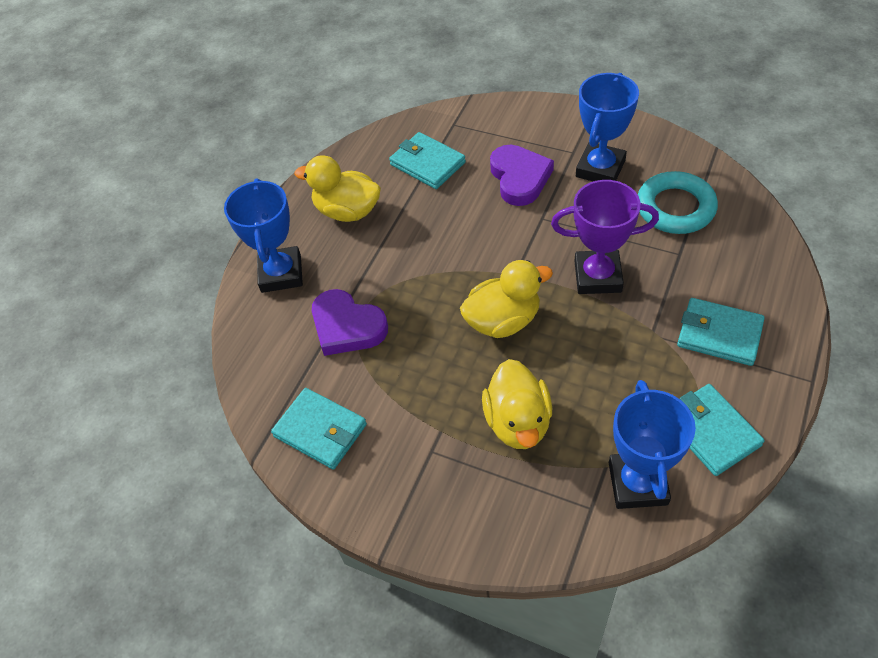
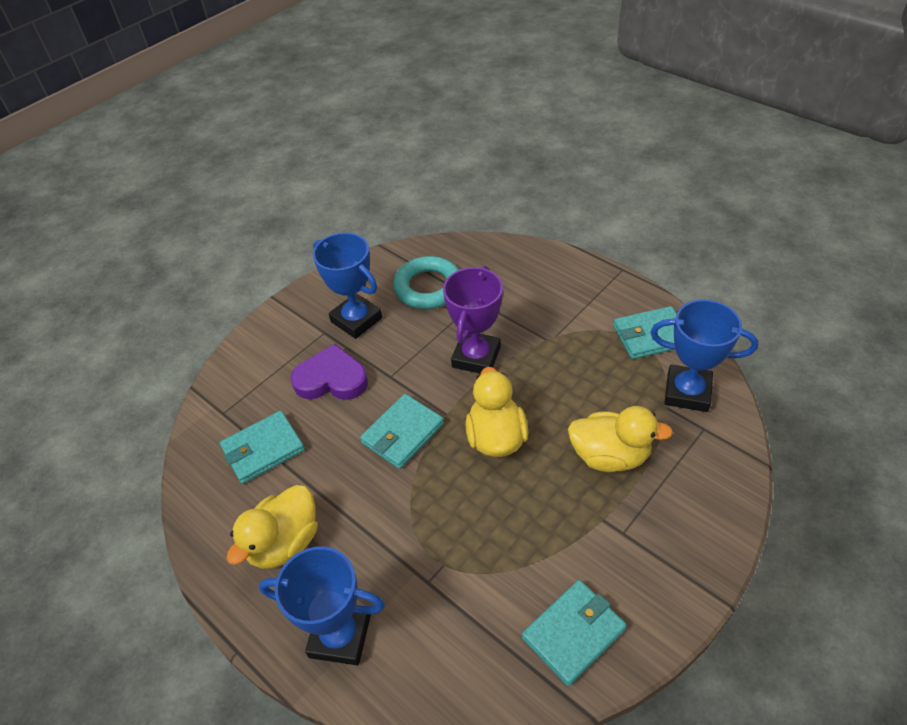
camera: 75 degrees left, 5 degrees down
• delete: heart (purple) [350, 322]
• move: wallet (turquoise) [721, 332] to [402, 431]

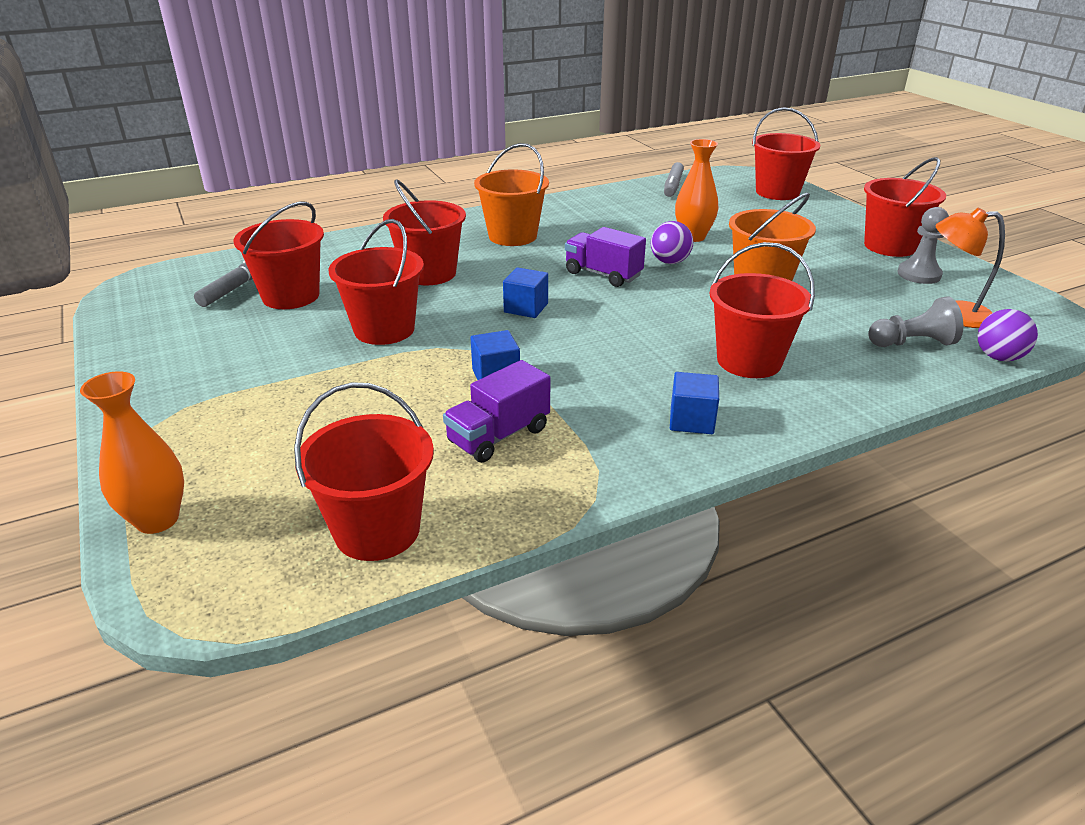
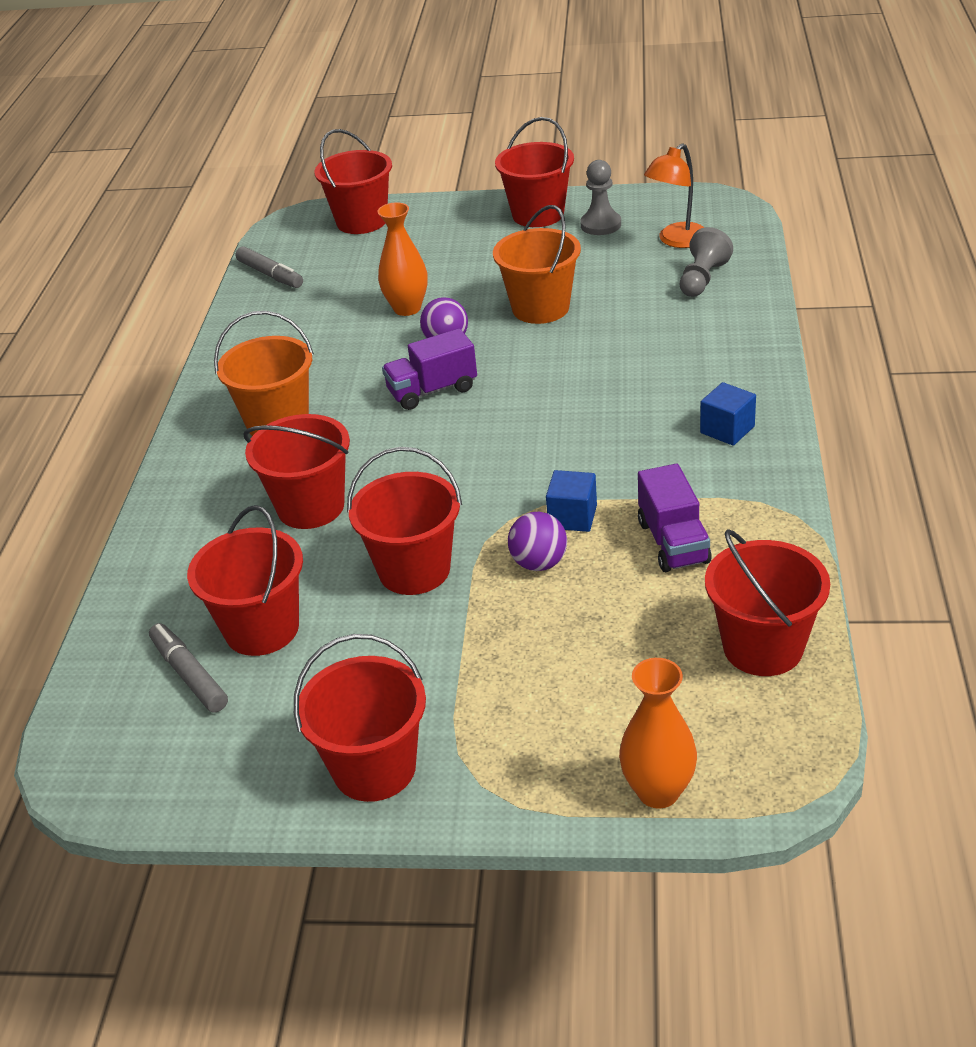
camera: 55 degrees left, 5 degrees up
• delete: cube (blue) [525, 292]
• move: bucket (red) [762, 310] to [360, 718]
• move: ball (purple) [1007, 335] to [537, 541]

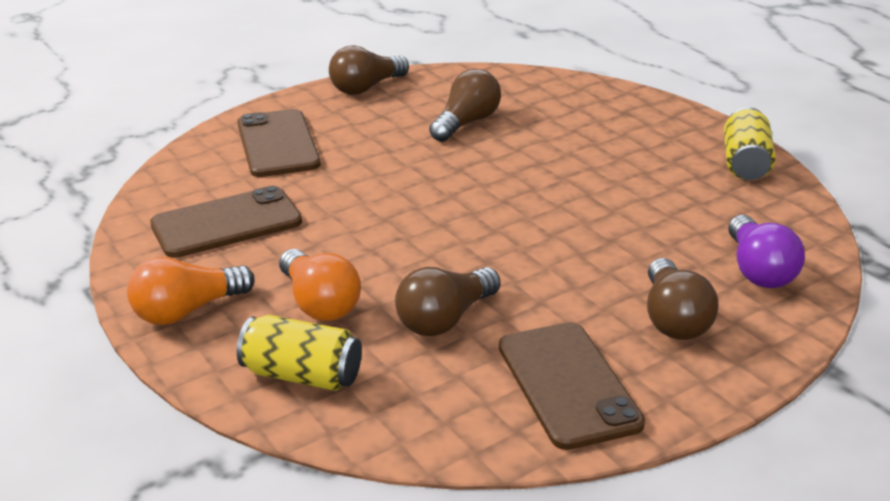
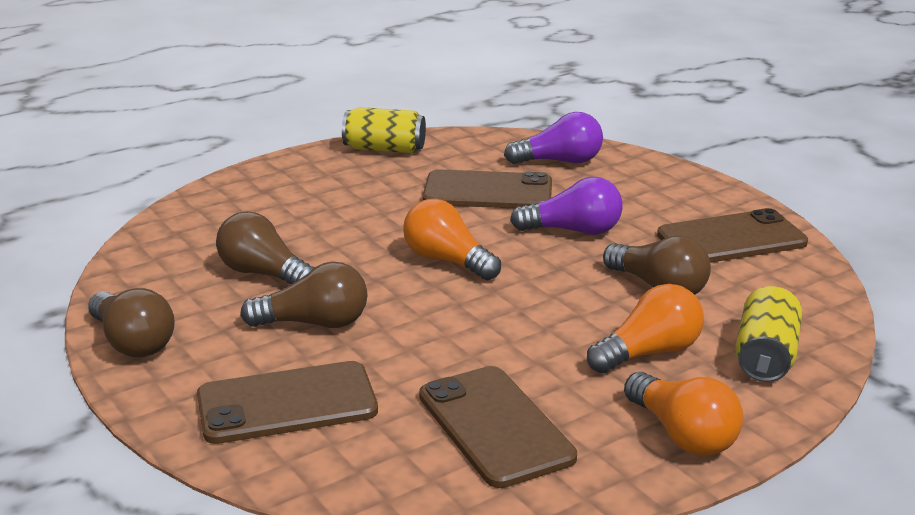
camera: 90 degrees left, 5 degrees down
• insert: light bulb (orange) [452, 239]
• insert: phone (brown) [487, 188]
• insert: light bulb (purple) [566, 206]
• move: light bulb (brown) [682, 299] to [303, 295]

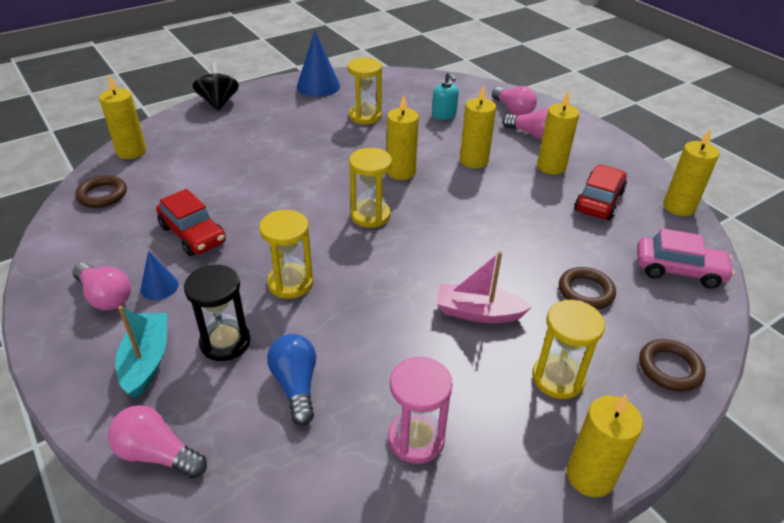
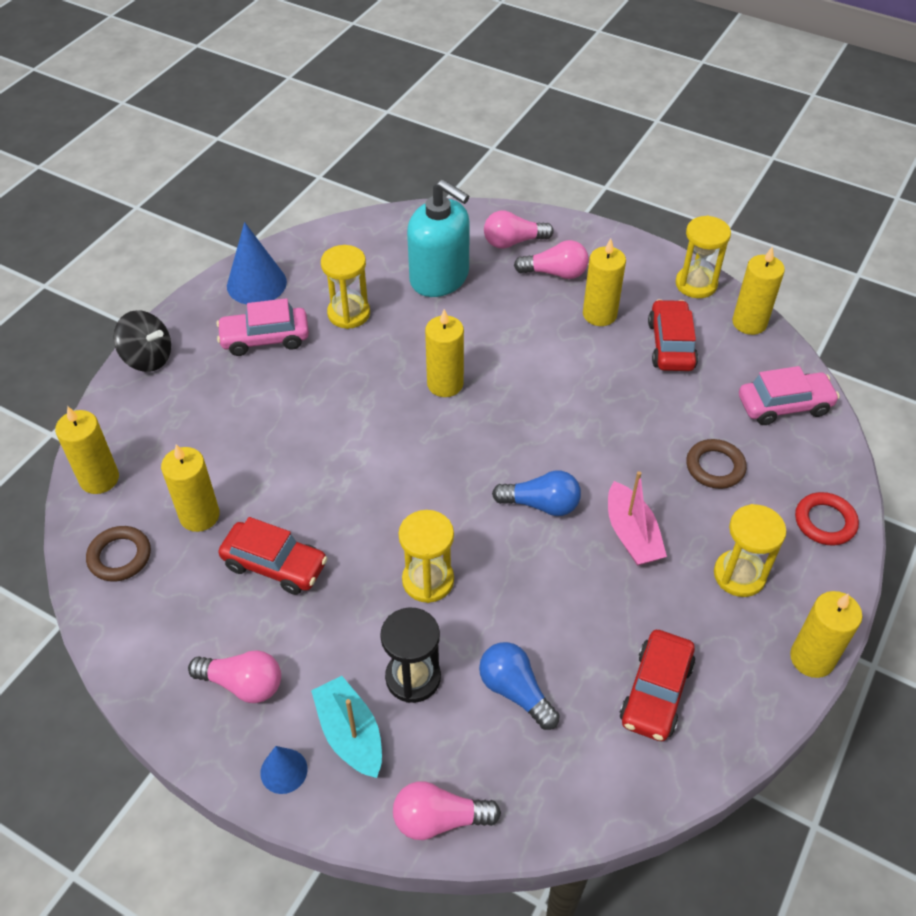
camera: 25 degrees left, 10 degrees up
• insert: car (pink) [262, 327]
• insert: light bulb (blue) [536, 493]
• move: cone (blue) [160, 275] to [283, 770]
• move: hourglass (yellow) [370, 188] to [703, 257]
• move: candle (yellow) [478, 126] to [190, 488]
• replace: hourglass (pink) [420, 410] to car (red) [658, 685]
• recolor: ring (brown) [672, 365] to ring (red) [827, 519]
• rotate: spinning top (black) [215, 87] = [142, 341] 150 degrees clockwise
• rotate: boat (pink) [484, 287] = [637, 518] 90 degrees counterclockwise
• rotate: light bulb (pink) [514, 100] = [519, 230] 135 degrees clockwise
• resize: soap dispenser (turquoise) [445, 96] = [438, 238] x2.03

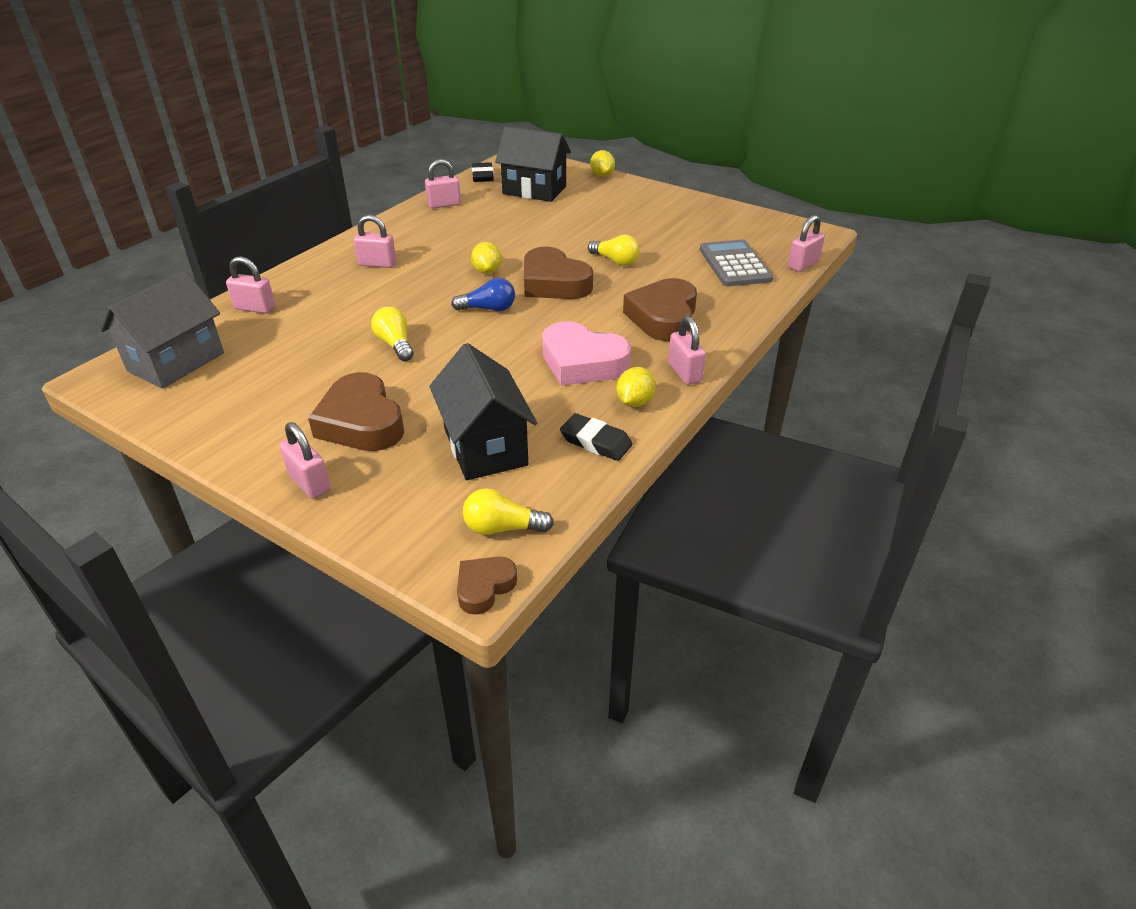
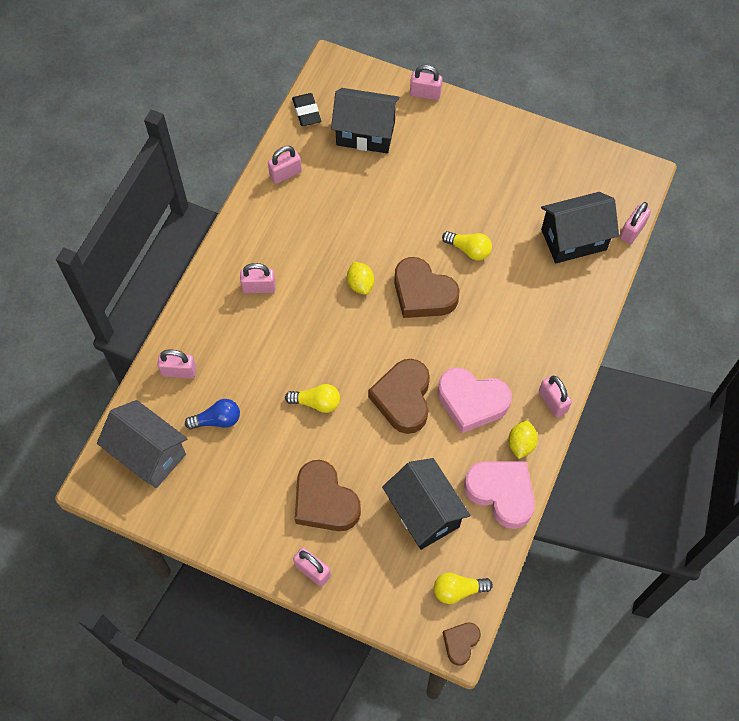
camera: 10 degrees left, 25 degrees up
• move: light bulb (blue) [483, 294] to [212, 414]
• move: heart (brown) [660, 309] to [399, 396]
• replace: eraser (black) [596, 437] to heart (pink) [499, 495]
• replace: lemon (yellow) [602, 163] to padlock (pink) [426, 82]
• replace: calculator (grey) [736, 262] to house (black) [580, 227]
• rotate: house (grey) [162, 330] = [142, 444] 75 degrees counterclockwise
• rotate: light bulb (yellow) [392, 334] = [312, 398] 135 degrees clockwise

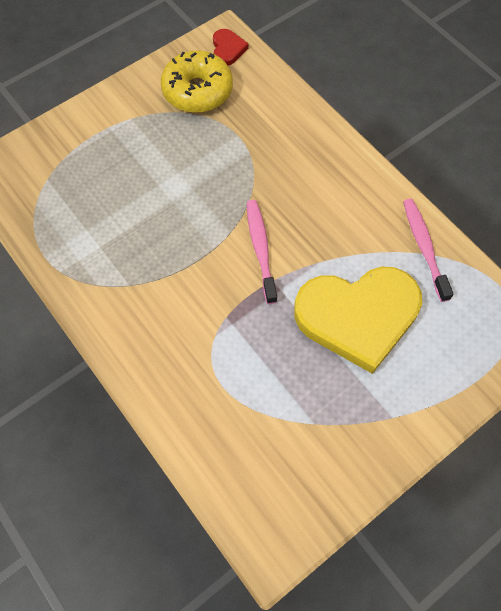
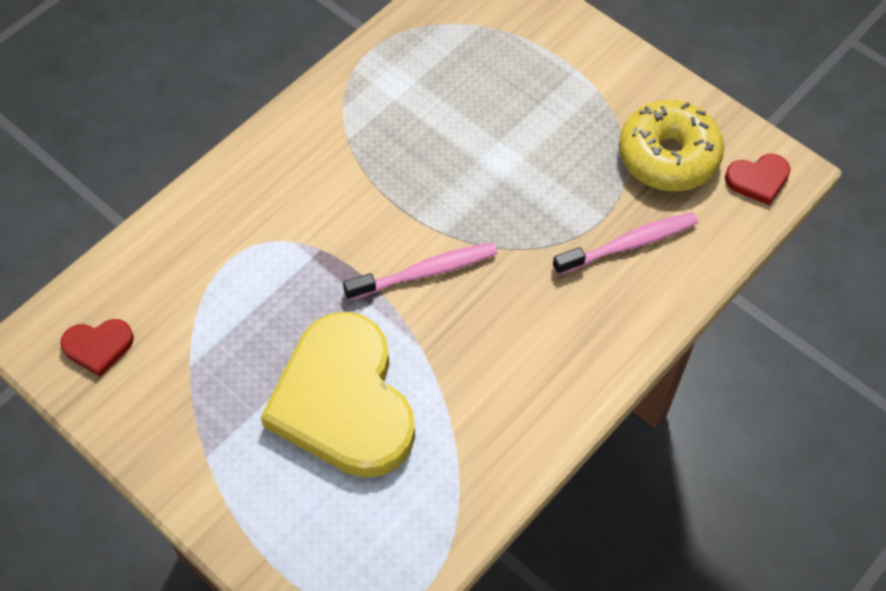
camera: 80 degrees right, 5 degrees down
• insert: heart (red) [97, 348]
• move: toothbrush (pink) [428, 250] to [625, 243]

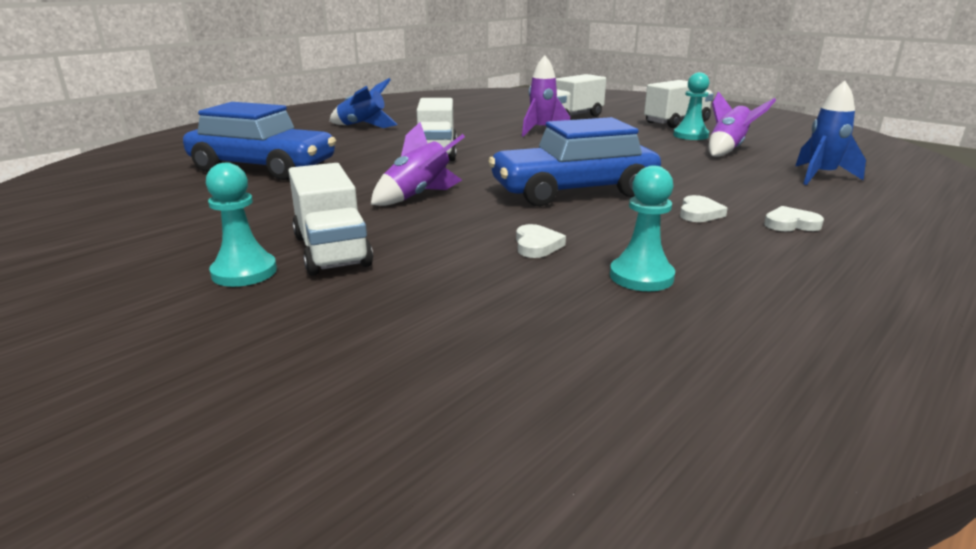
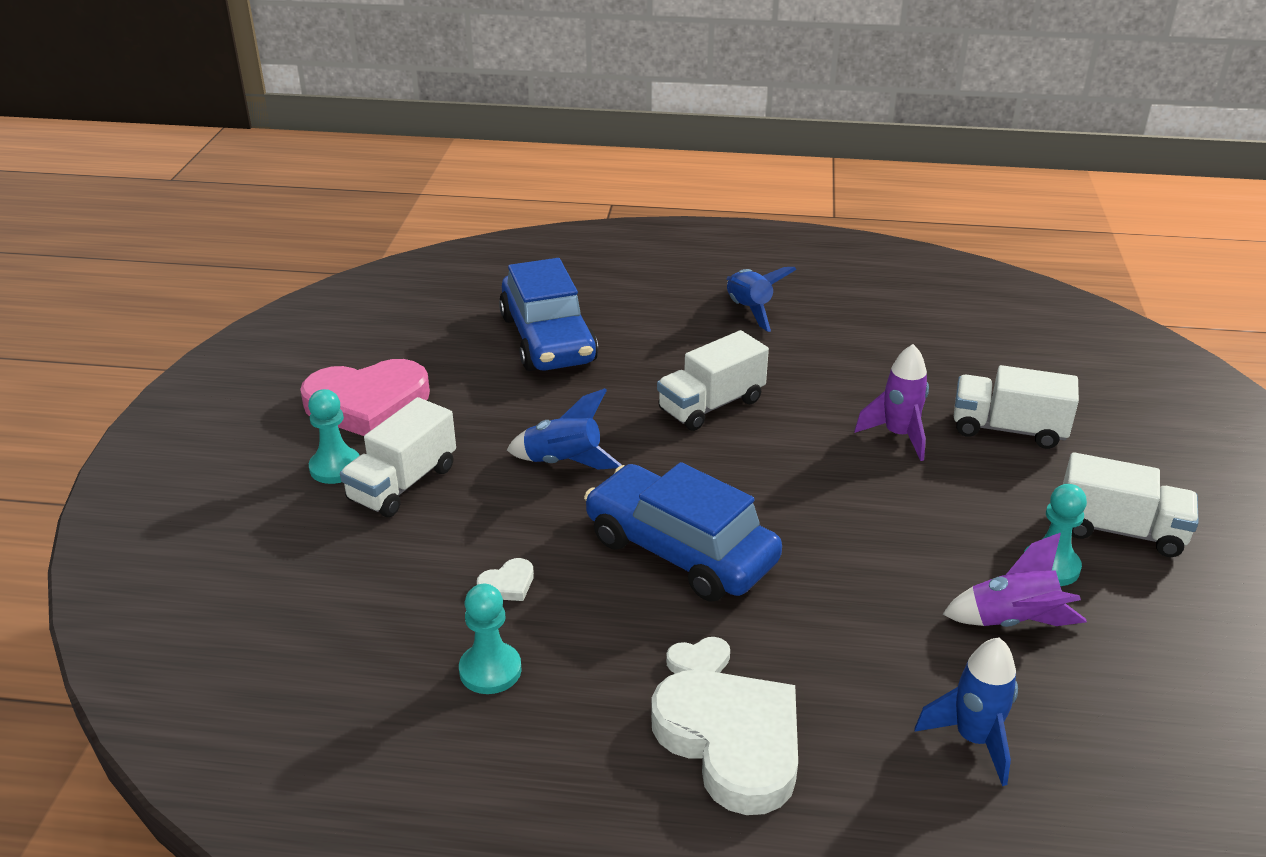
camera: 55 degrees right, 10 degrees up
• insert: heart (pink) [365, 397]
• recolor: rocket (purple) [418, 164] to rocket (blue) [564, 429]
• resize: heart (white) [794, 218] = [724, 742] x2.49

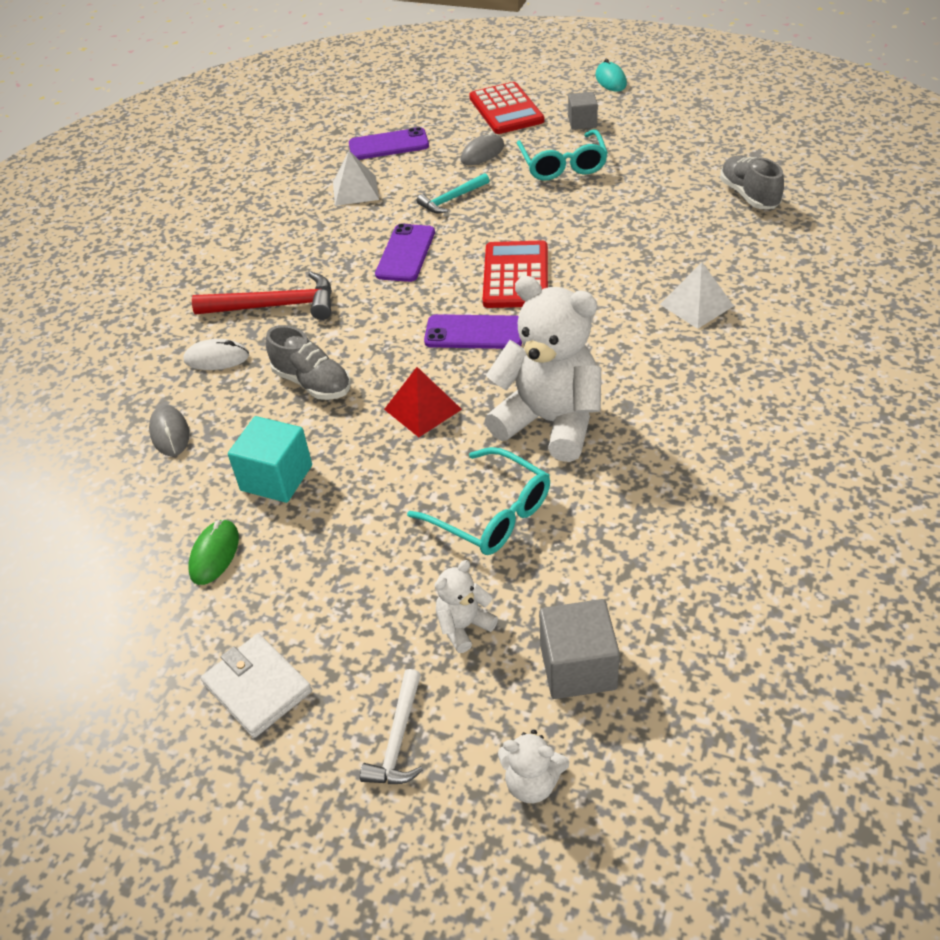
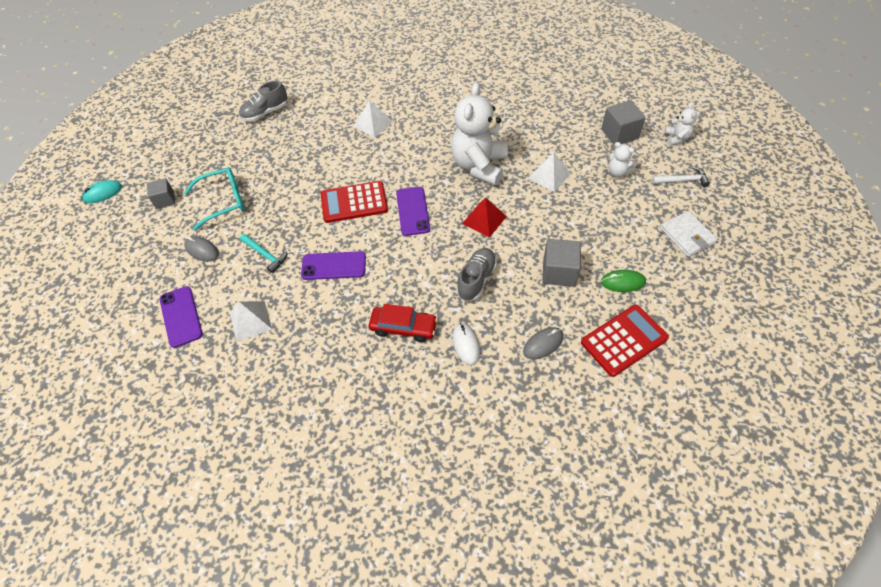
camera: 105 degrees left, 10 degrees up
• move: calculator (red) [506, 108] to [625, 341]
• replace: hammer (red) [262, 296] to car (red) [403, 323]
• replace: glasses (turquoise) [478, 501] to pyramid (white) [549, 172]
• recolor: cube (turquoise) [270, 459] to cube (grey) [561, 263]
• rotate: wallet (white) [256, 686] = [689, 234] 60 degrees counterclockwise

